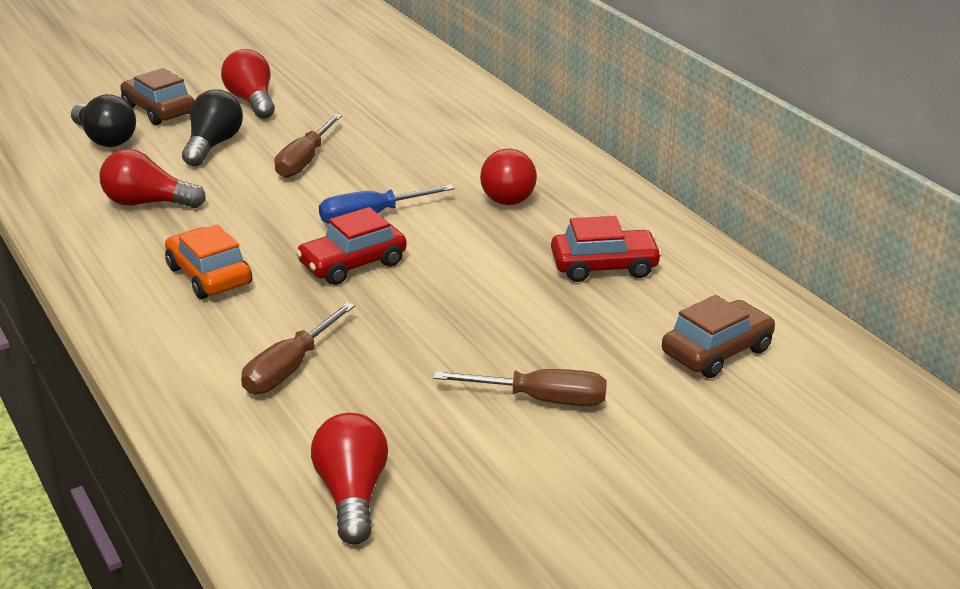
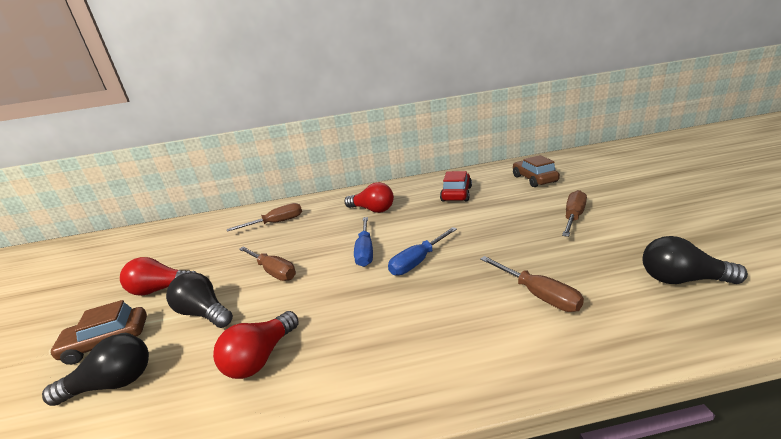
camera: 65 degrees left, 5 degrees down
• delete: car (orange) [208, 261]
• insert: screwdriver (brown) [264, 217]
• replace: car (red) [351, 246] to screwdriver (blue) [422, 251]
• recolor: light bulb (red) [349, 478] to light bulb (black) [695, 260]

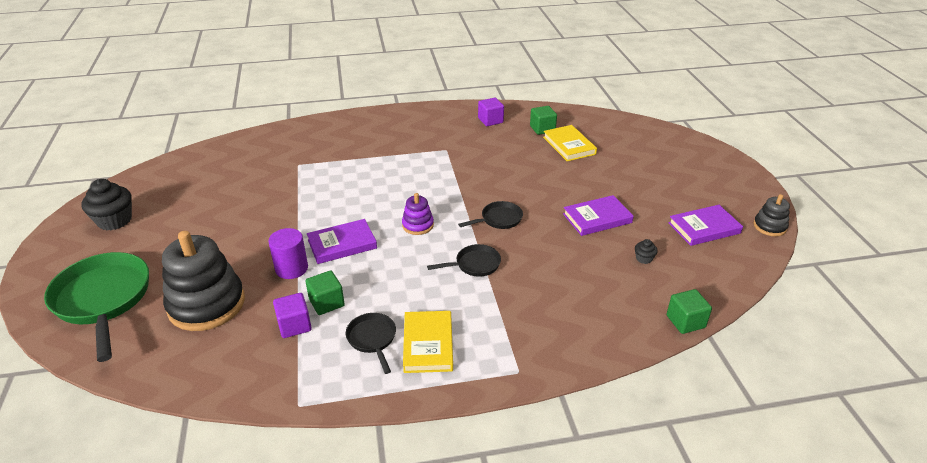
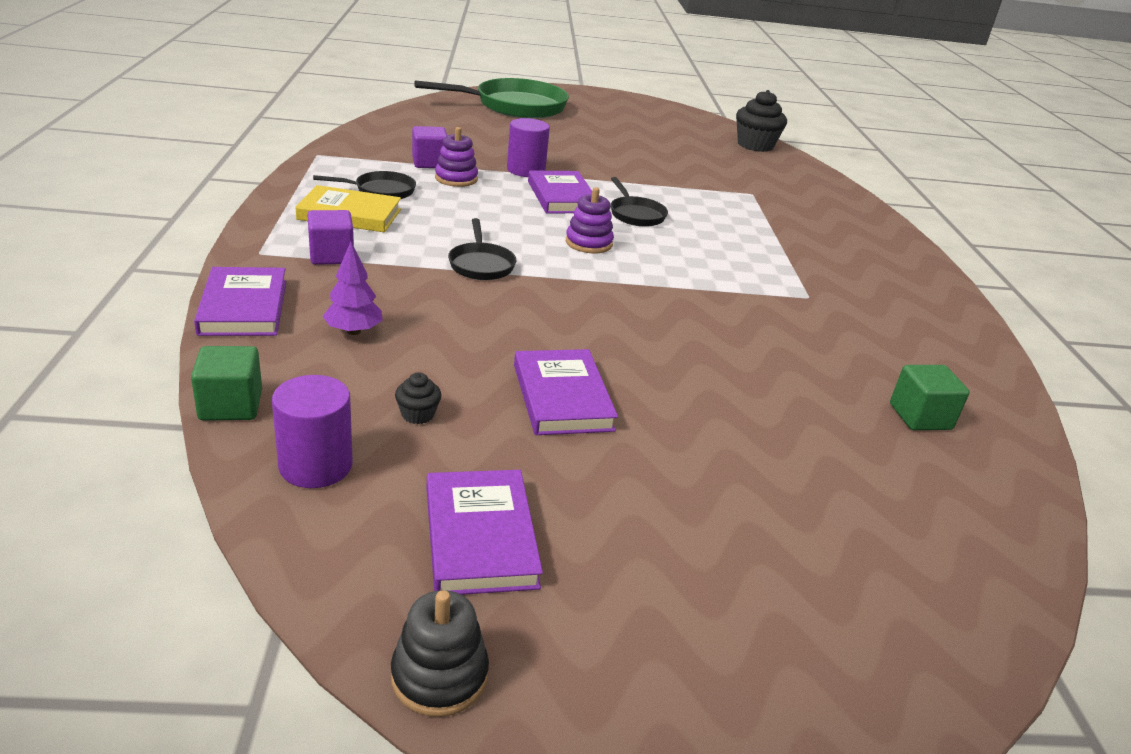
camera: 95 degrees right, 5 degrees down
• delete: stacking toy (black) [203, 281]
• delete: book (yellow) [570, 143]
• insert: book (purple) [240, 301]
• insert: cylinder (purple) [312, 431]
• insert: tree (purple) [352, 288]
• move: cupcake (black) [106, 204] to [761, 121]
• move: pan (black) [490, 215] to [639, 202]
• move: cube (purple) [491, 112] to [331, 237]
• replace: cube (green) [325, 292] to stacking toy (purple) [456, 157]

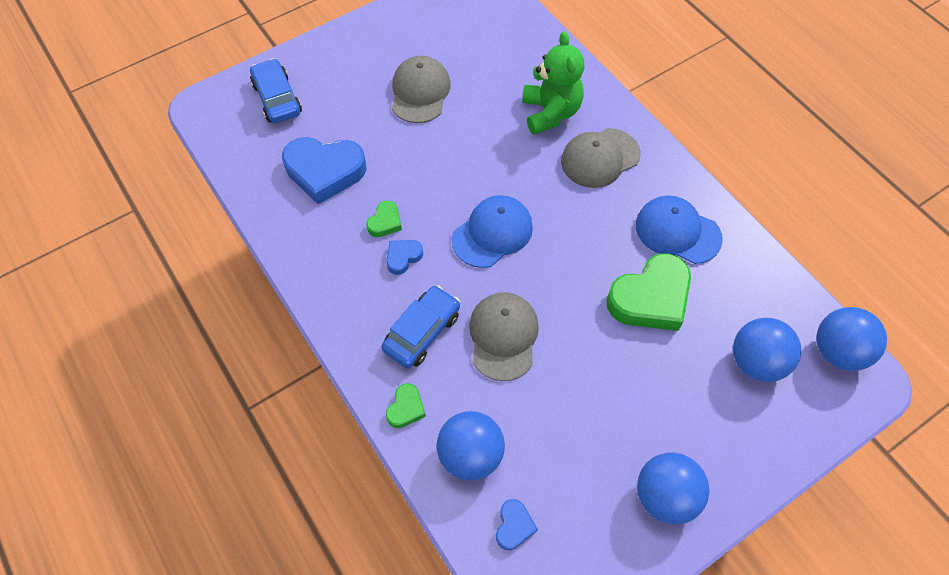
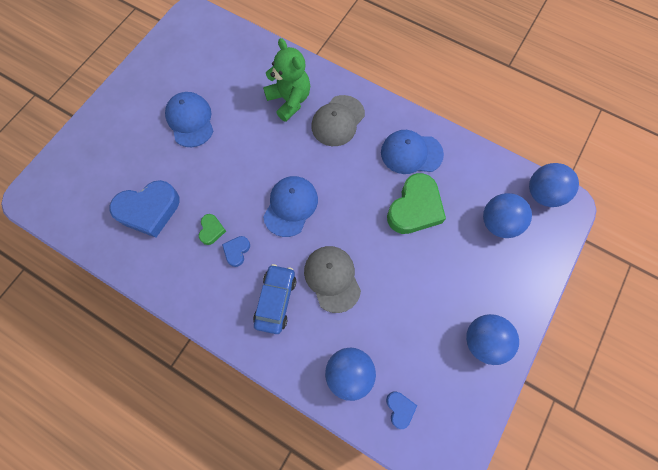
camera: 25 degrees left, 10 degrees up
• delete: car (blue) [276, 91]
• delete: heart (green) [406, 405]
• recolor: cap (grey) [421, 89] to cap (blue) [189, 119]

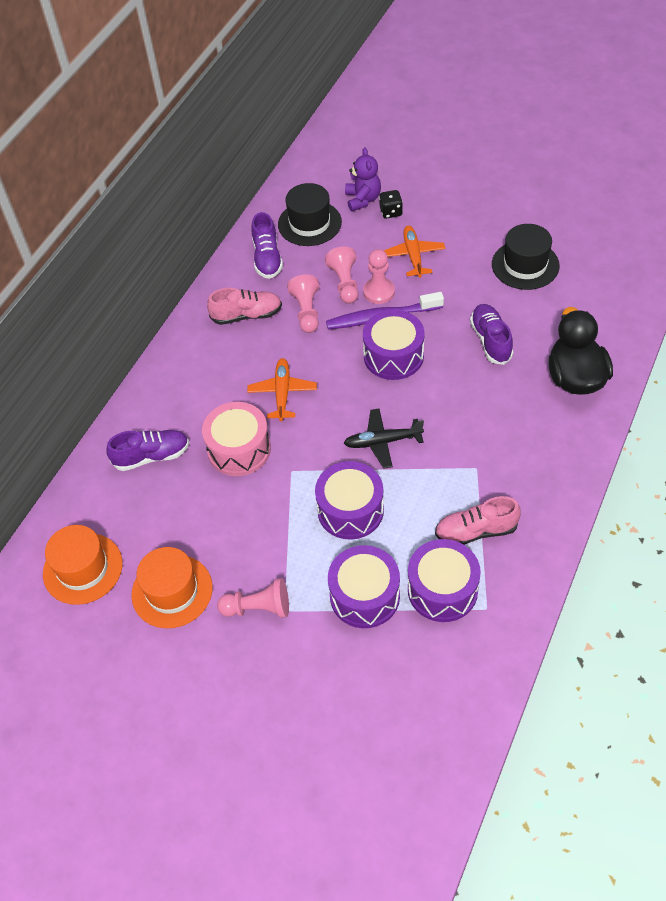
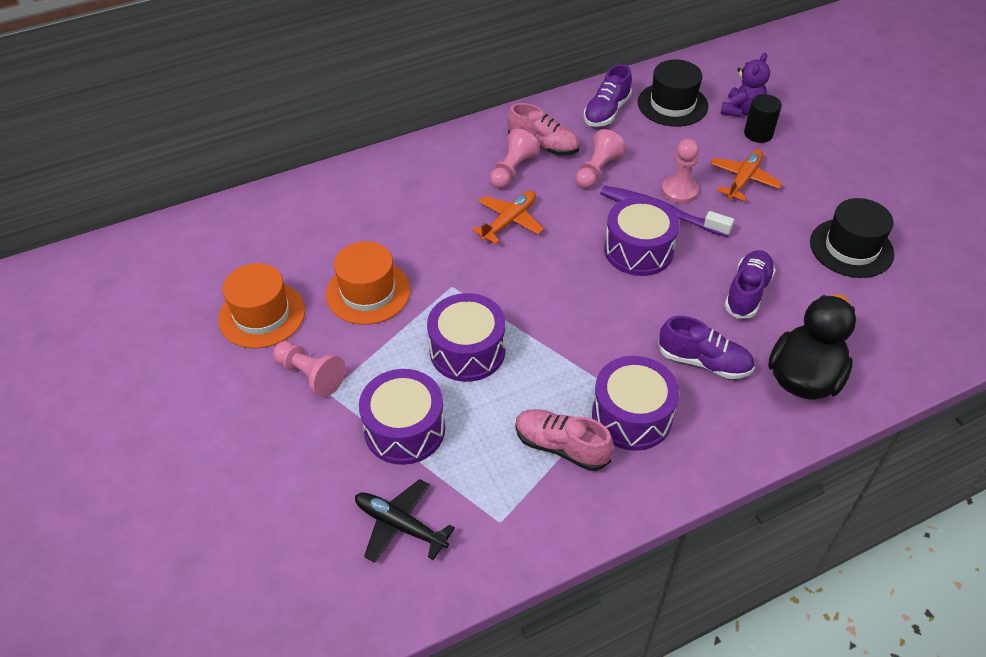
camera: 35 degrees right, 5 degrees down
• delete: drum (pink) [236, 439]
• move: hat (orange) [82, 565] to [368, 283]
• move: shoe (purple) [147, 450] to [706, 347]
• move: pawn (pink) [341, 275] to [515, 159]
• move: plane (black) [384, 439] to [405, 521]
• move: drum (purple) [444, 580] to [635, 403]
• replace: dice (black) [391, 204] to cylinder (black) [763, 118]

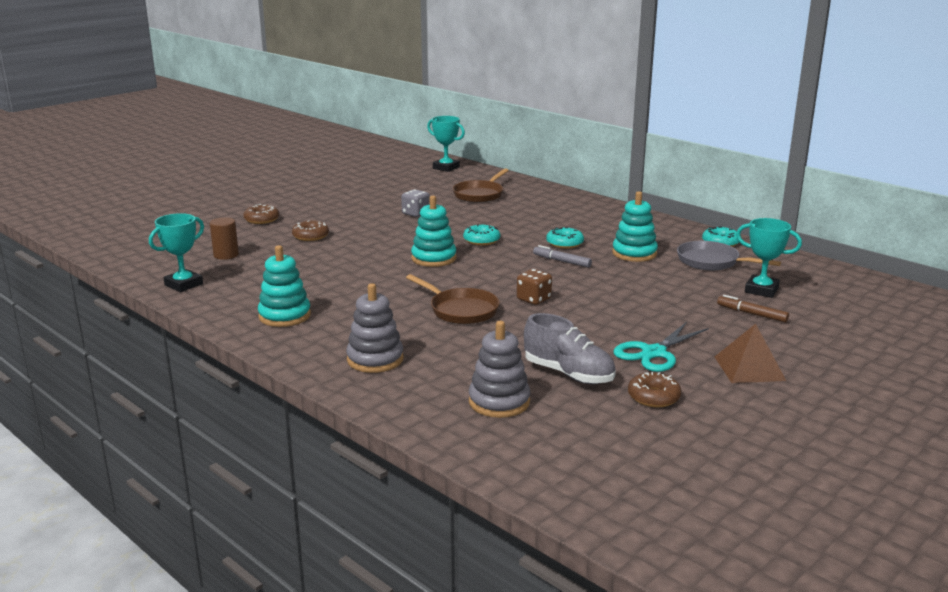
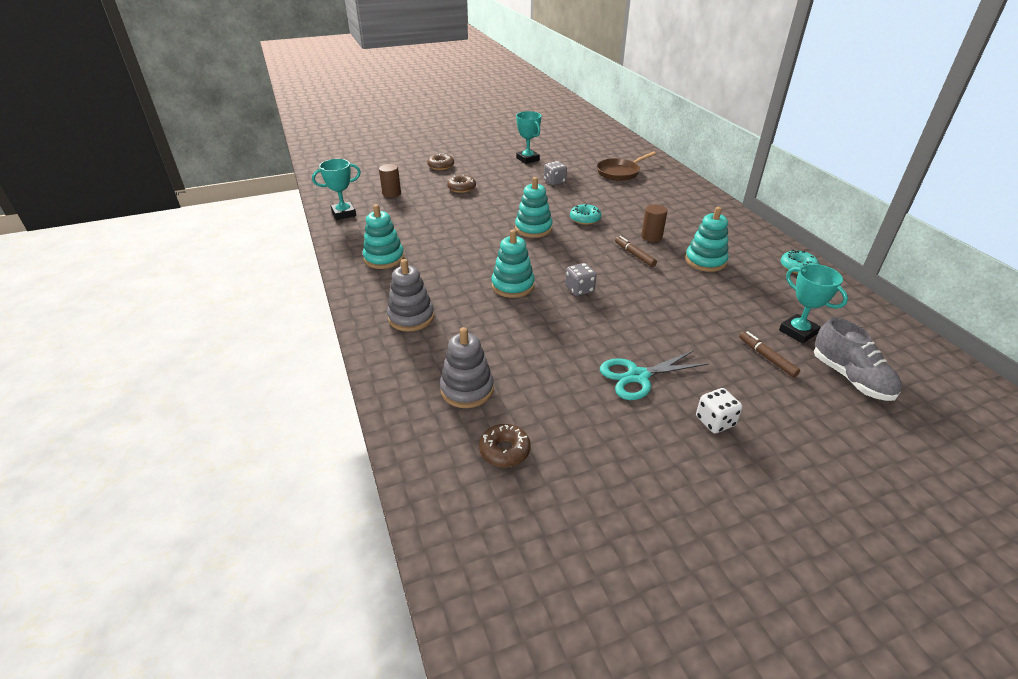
camera: 25 degrees right, 15 degrees up
• delete: pan (grey) [729, 255]
• move: trophy (turquoise) [446, 144] to [528, 137]
• move: shoe (grey) [570, 348] to [858, 359]
• move: donut (brown) [655, 389] to [505, 445]
• replace: pan (brown) [453, 299] to stacking toy (turquoise) [513, 263]
• replace: donut (turquoise) [565, 238] to cylinder (brown) [654, 223]
• replace: pyramid (brown) [750, 353] to dice (white) [719, 410]
• recolor: dice (brown) [534, 287] to dice (grey) [580, 279]
• recolor: marker (grey) [562, 256] to marker (brown) [636, 251]

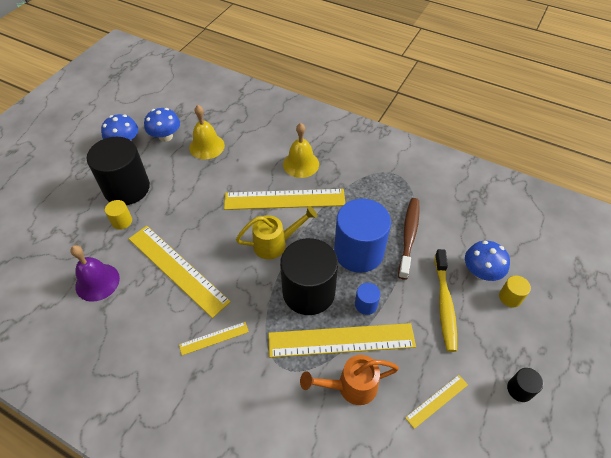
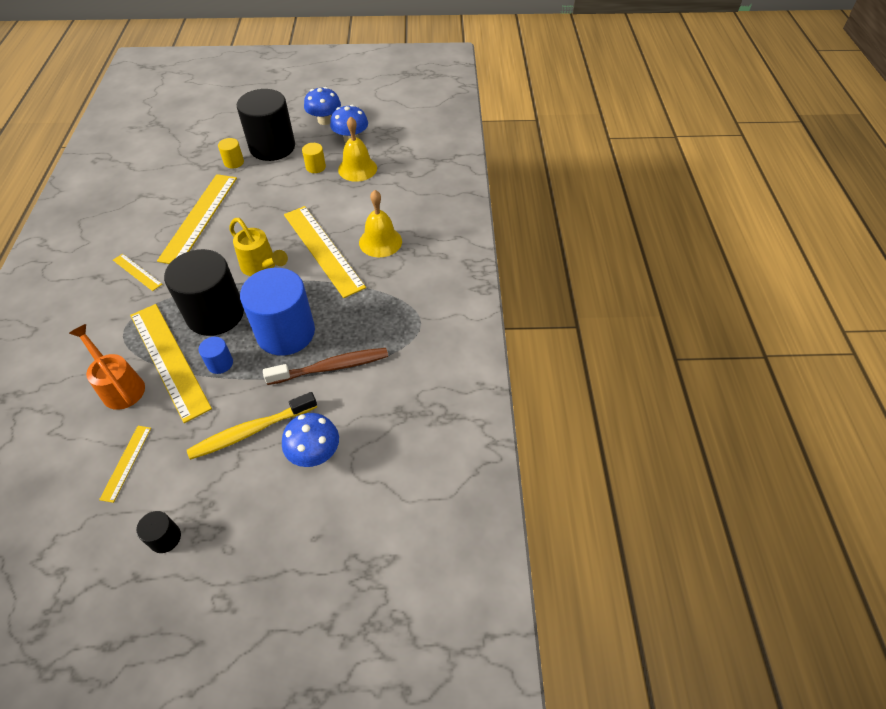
camera: 60 degrees right, 0 degrees up
• delete: bell (purple) [95, 273]
• move: cylinder (yellow) [515, 291] to [314, 158]
• rotate: ruler (yellow) [436, 402] = [125, 464] 75 degrees clockwise

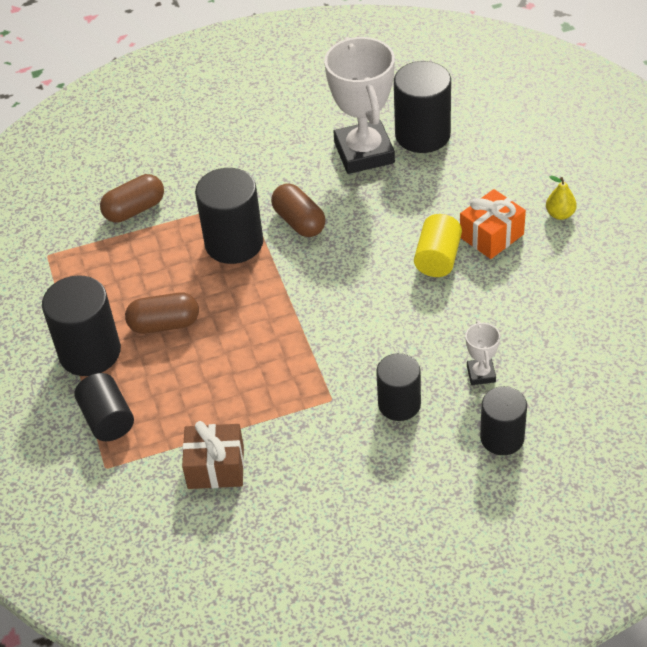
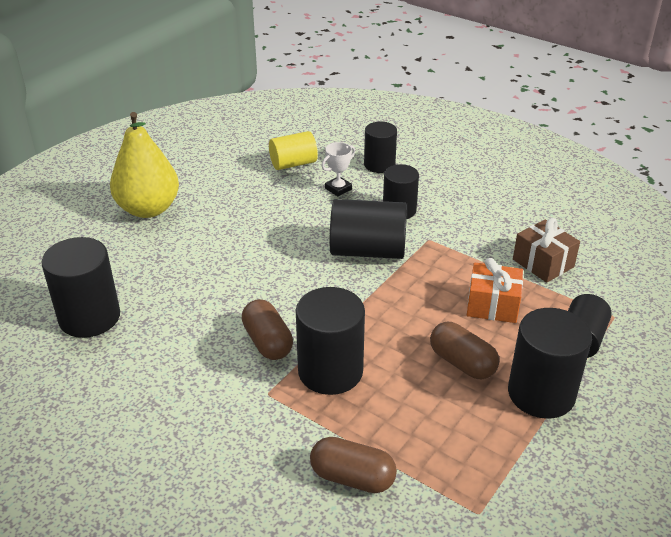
camera: 130 degrees left, 10 degrees down
• delete: trophy (white) [359, 105]
• insert: cylinder (black) [368, 229]
• move: cylinder (yellow) [438, 245] to [293, 150]
• move: gift (orange) [493, 224] to [495, 290]
• rotate: capsule (brown) [298, 210] = [267, 329] 45 degrees counterclockwise
• resize: pear (yellow) [561, 197] = [144, 165] x2.49

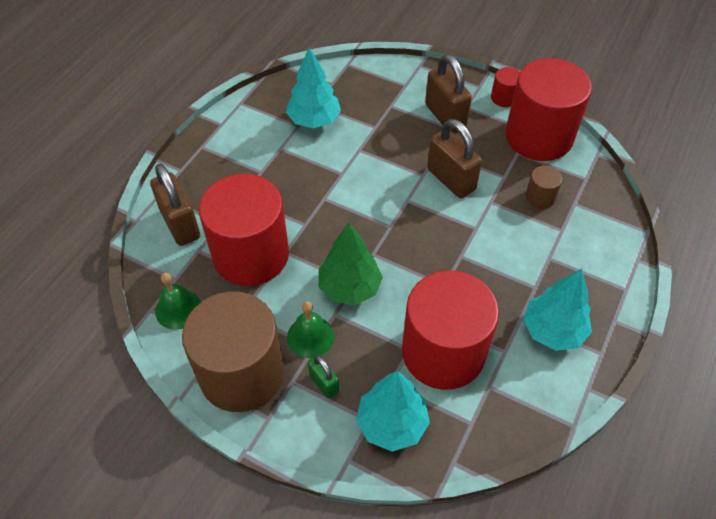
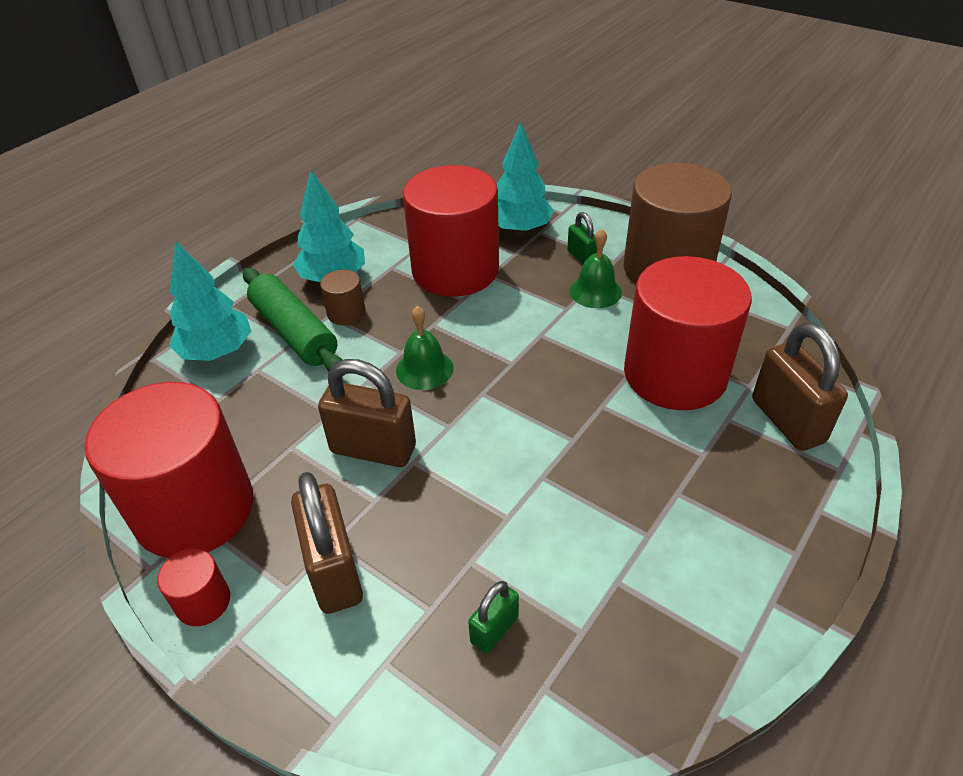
camera: 170 degrees left, 10 degrees down
• delete: tree (green) [350, 264]
• insert: rolling pin (green) [293, 322]
• insert: padlock (green) [493, 617]
• move: bell (green) [178, 301] to [425, 348]
• move: tree (turquoise) [313, 87] to [210, 301]
• move: cylinder (brown) [543, 187] to [342, 297]
• rotate: padlock (brown) [454, 158] = [367, 413] 45 degrees counterclockwise

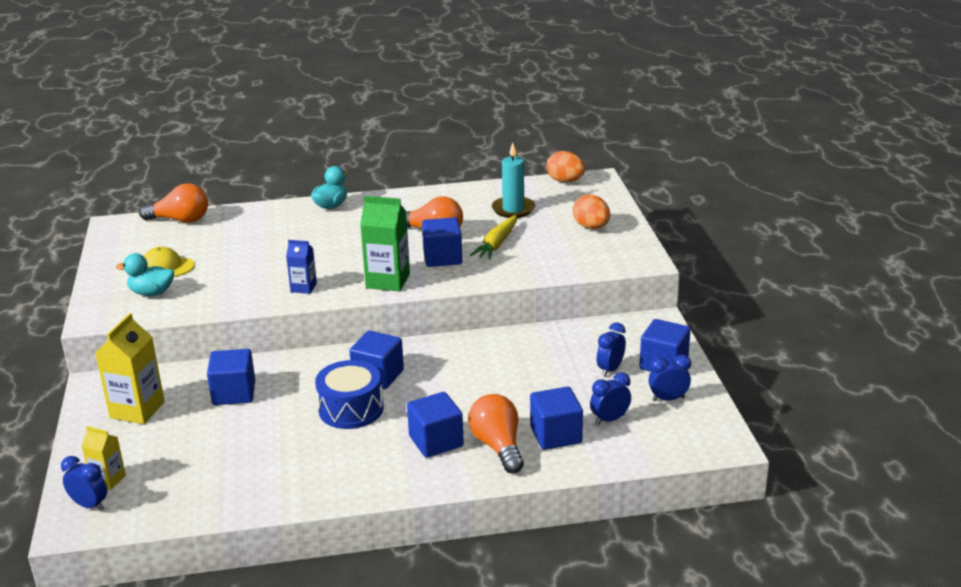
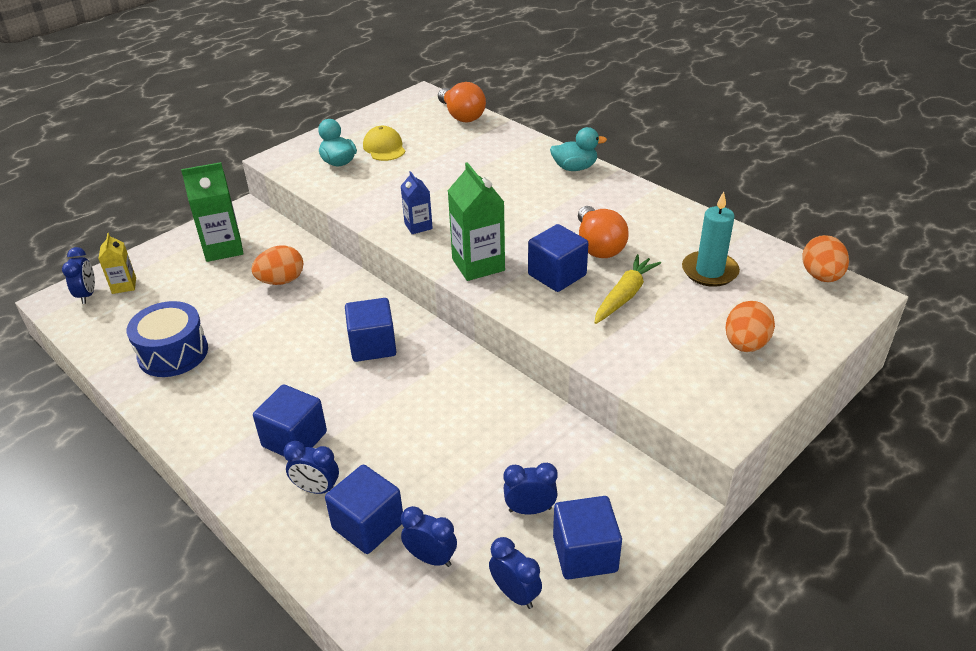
camera: 55 degrees right, 10 degrees up
• move: drum (blue) [349, 394] to [167, 339]
• replace: cube (blue) [231, 377] to egg (orange) [277, 265]
• replace: light bulb (orange) [496, 433] to clock (blue) [311, 467]
• recolor: carton (yellow) [130, 368] to carton (green) [212, 212]
• rotate: carrot (yellow) [493, 237] = [627, 289] 135 degrees clockwise

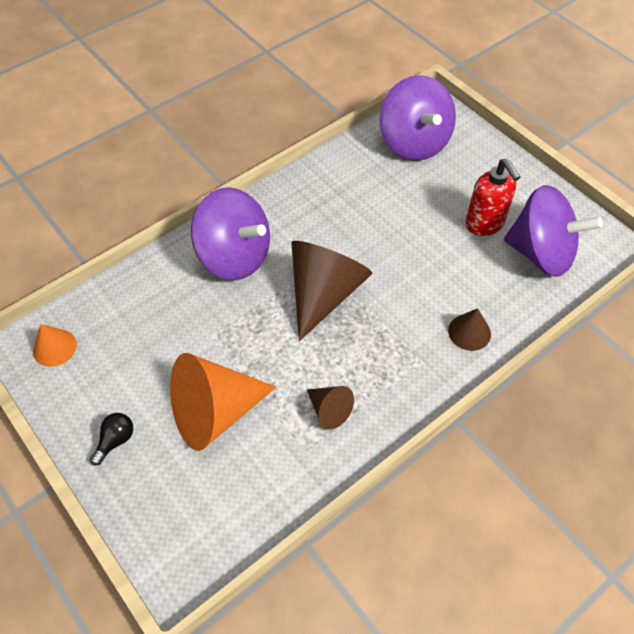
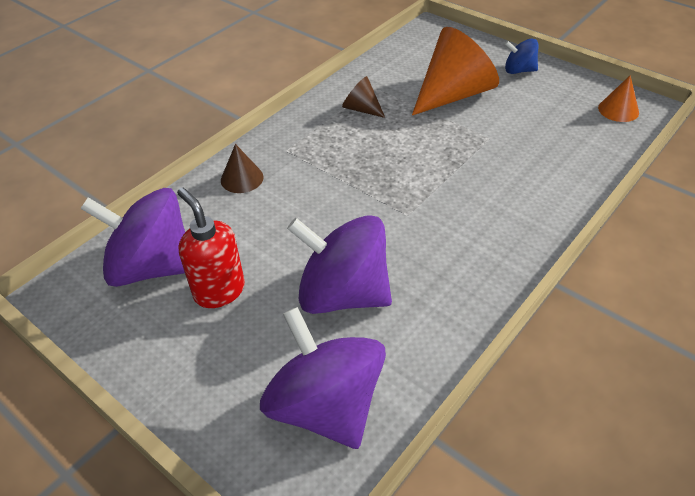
camera: 170 degrees right, 10 degrees down
• delete: cone (brown) [332, 291]
• move: spinning top (purple) [230, 233] to [339, 264]
• replace: light bulb (black) [111, 439] to spinning top (blue) [521, 56]

